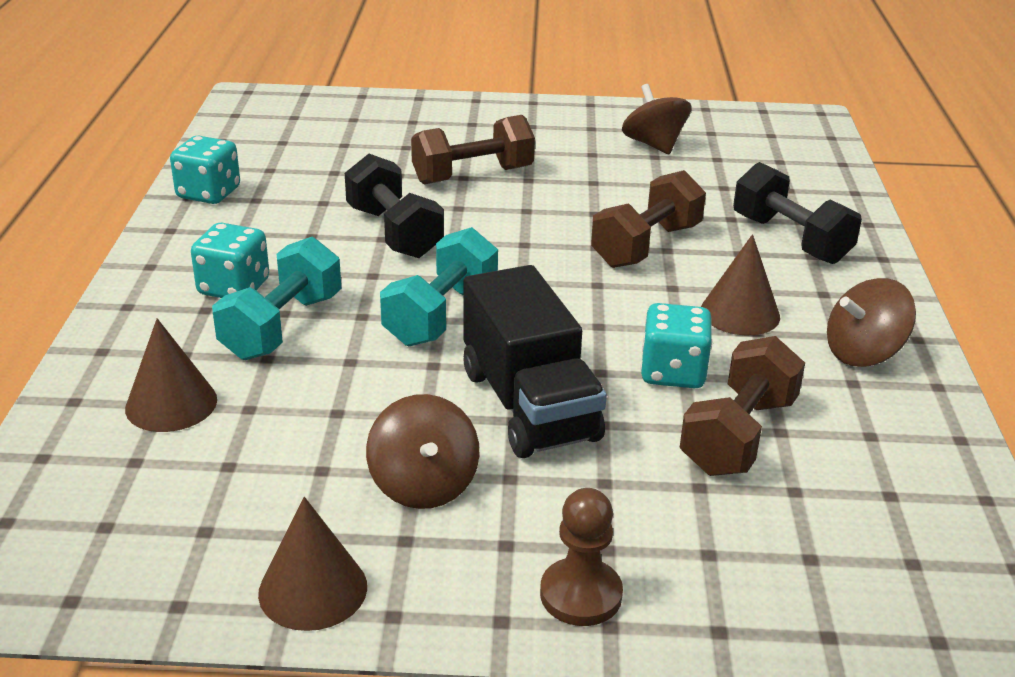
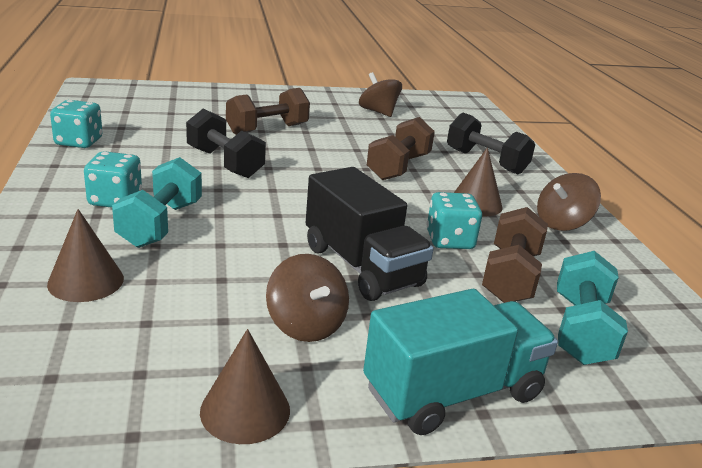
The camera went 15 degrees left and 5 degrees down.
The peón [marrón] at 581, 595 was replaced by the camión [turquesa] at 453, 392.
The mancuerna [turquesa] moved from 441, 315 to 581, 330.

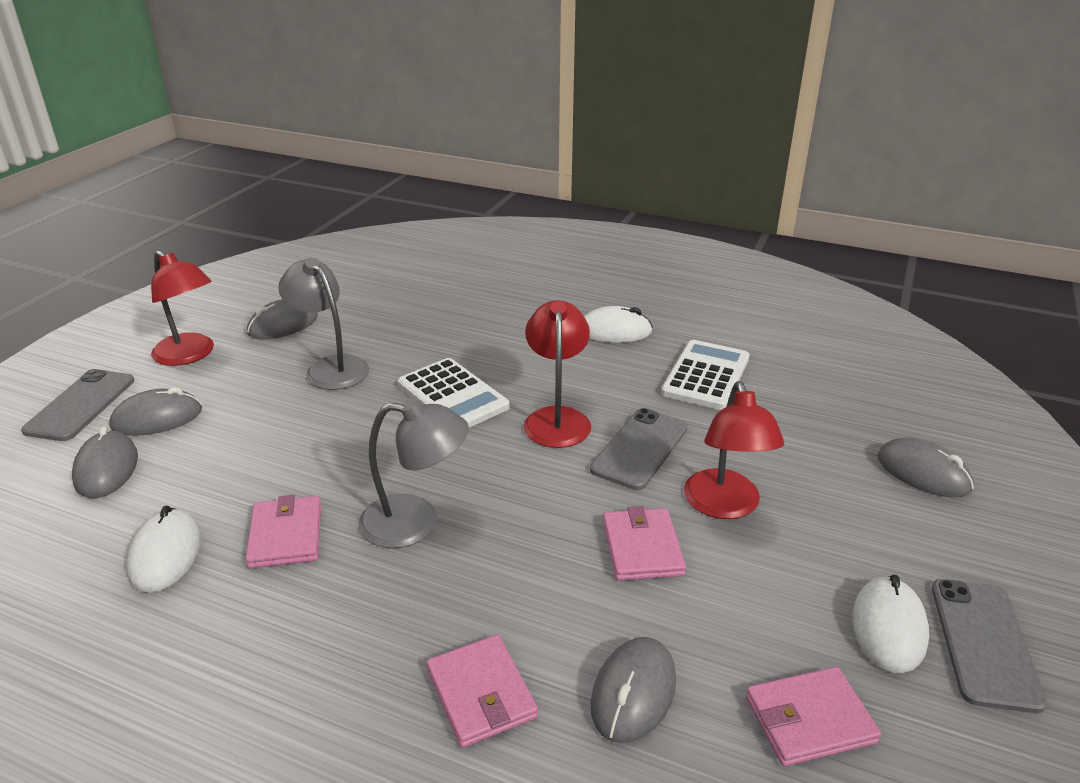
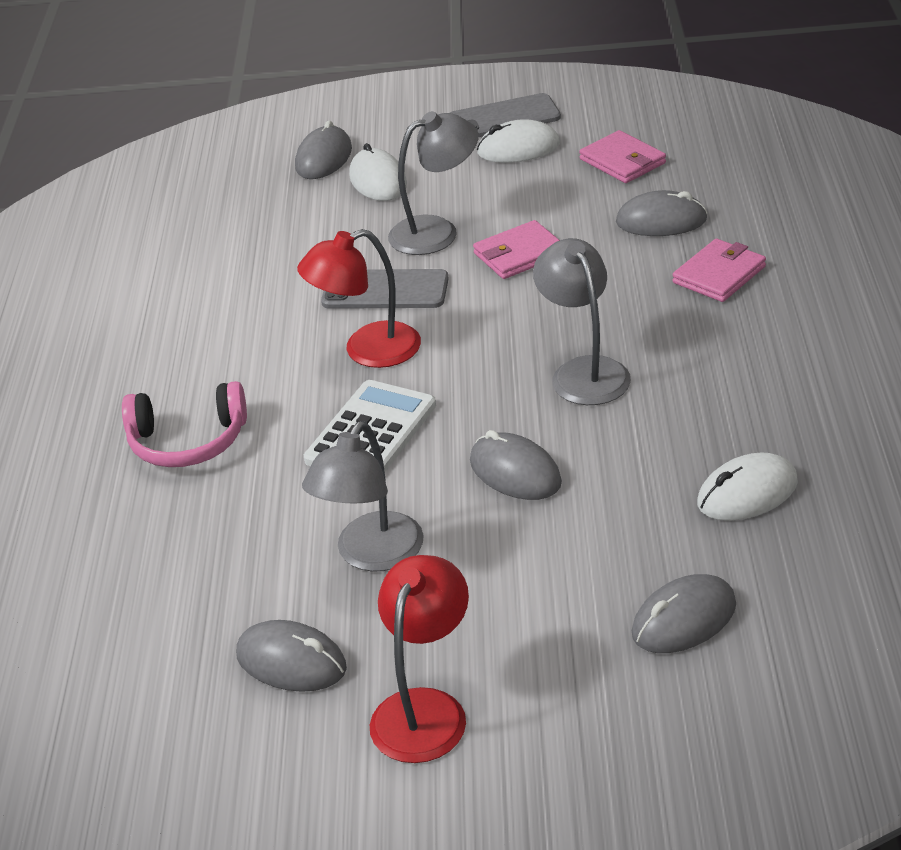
The camera went 110 degrees left and 5 degrees up.
The auriculares [rosa] at 188, 441 appeared.
The ratón [blanco] moved from 614, 331 to 378, 180.
The lámpara [rojo] at 725, 506 became the lámpara [gris] at 436, 231.
The ratón [gris] moved from 157, 418 to 515, 472.
The móvil [gris] at 81, 405 disappeared.
The cartera [rosa] at 286, 535 disappeared.
The calculadora [blanco] at 705, 376 disappeared.

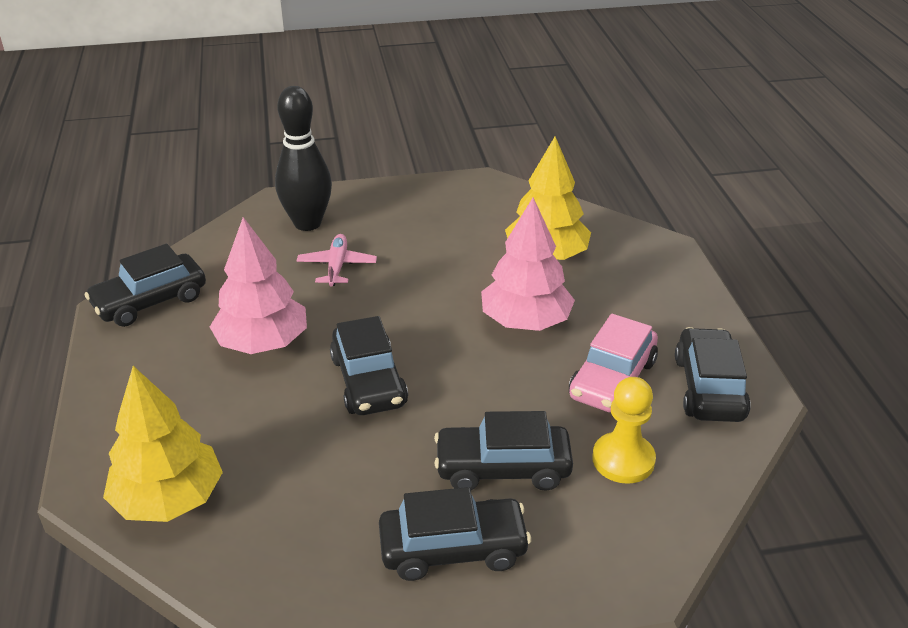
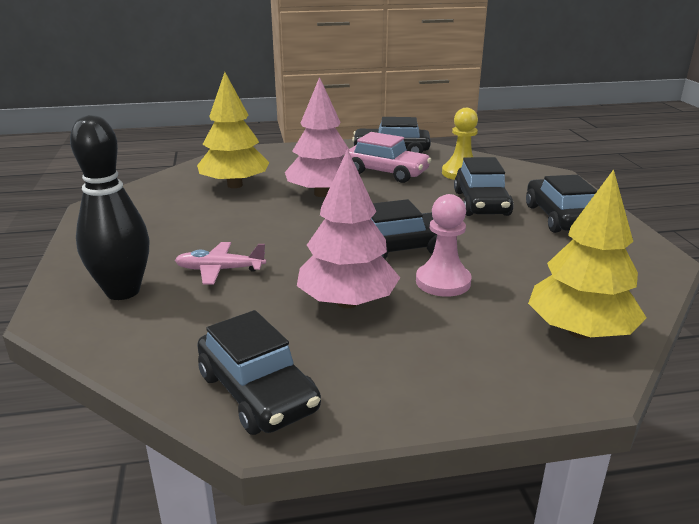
The camera went 90 degrees left and 10 degrees down.
The peón [rosa] at 443, 282 appeared.

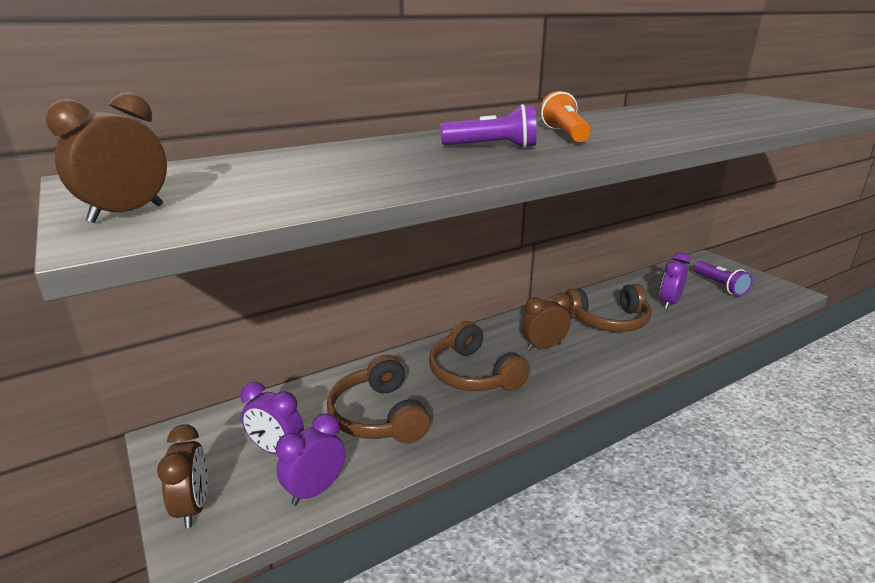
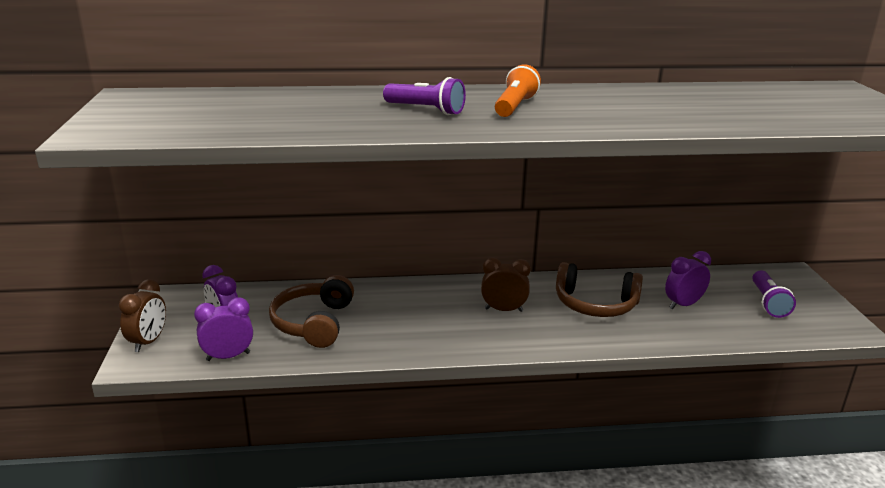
The camera went 25 degrees right and 0 degrees up.
The despertador [marrón] at 127, 214 disappeared.
The auriculares [marrón] at 473, 374 disappeared.

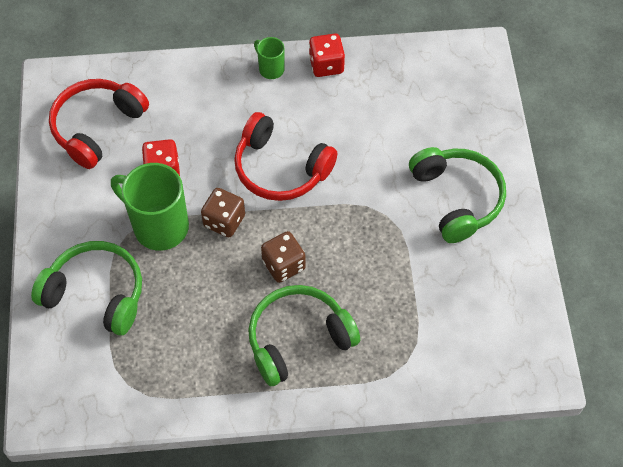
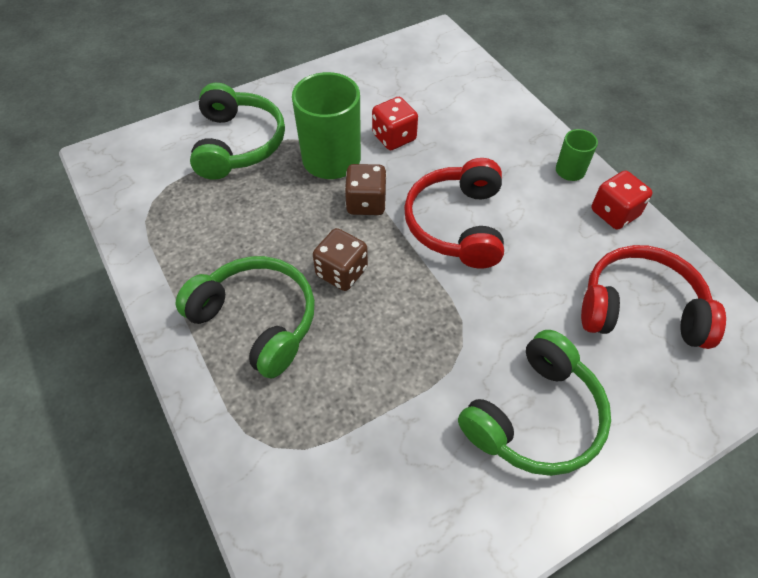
The camera went 65 degrees right and 5 degrees down.
The auriculares [rojo] moved from 97, 127 to 640, 309.

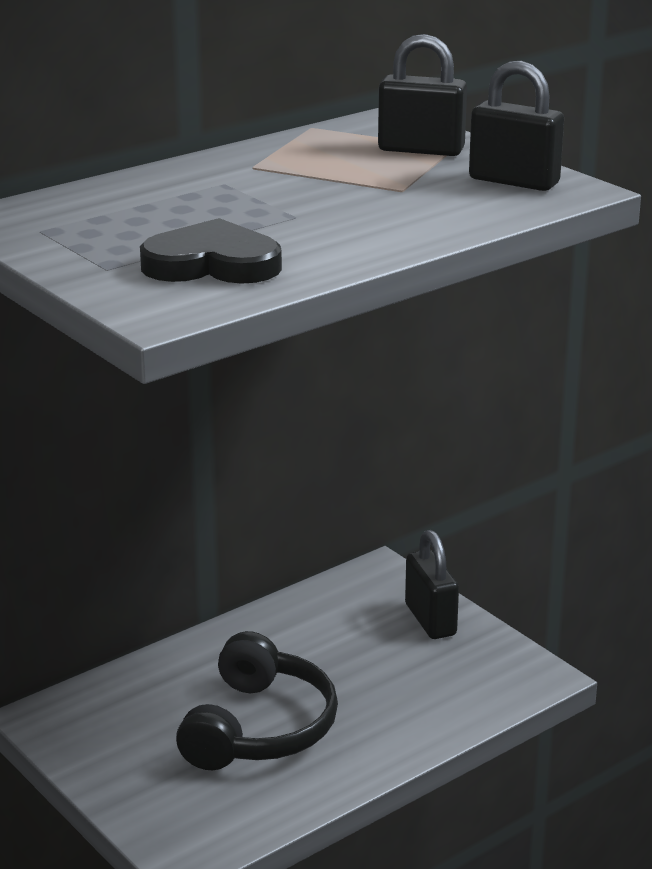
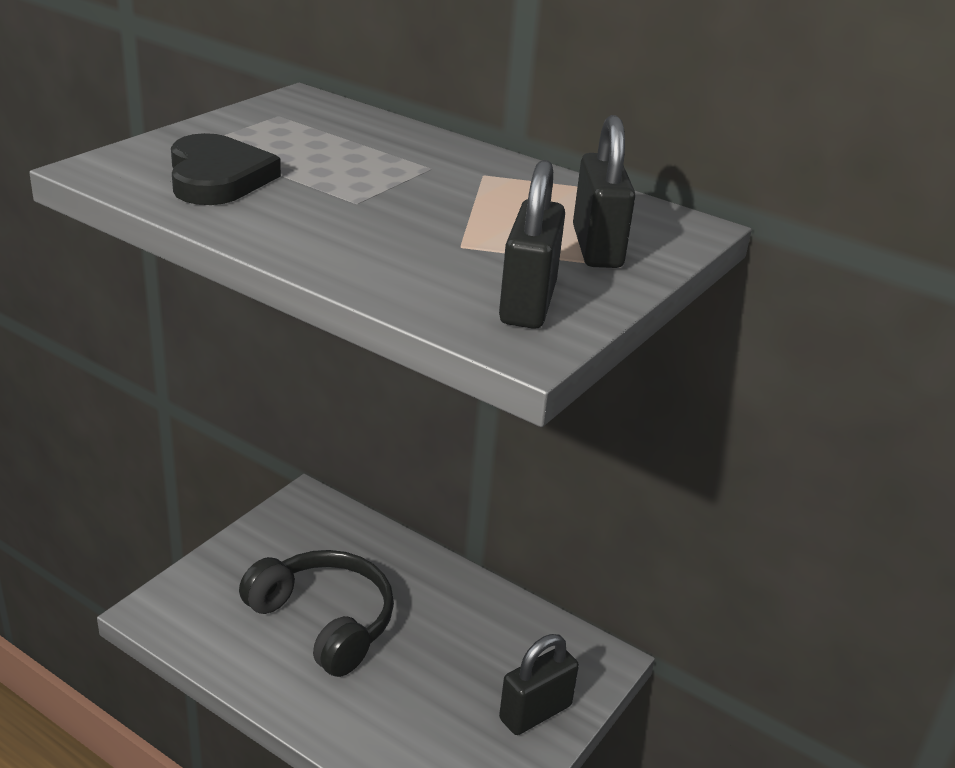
The camera went 70 degrees right and 5 degrees up.
The auriculares [negro] at 259, 728 turned 135 degrees counterclockwise.

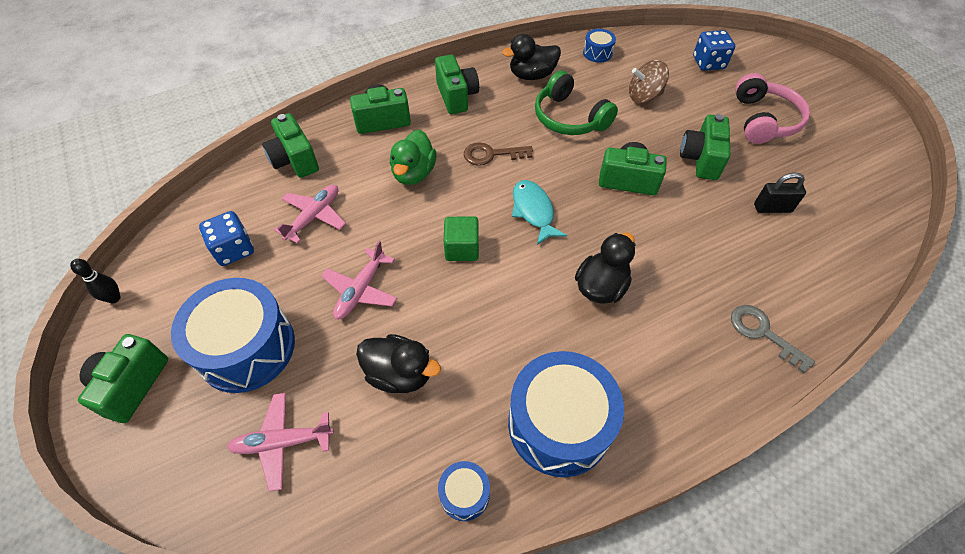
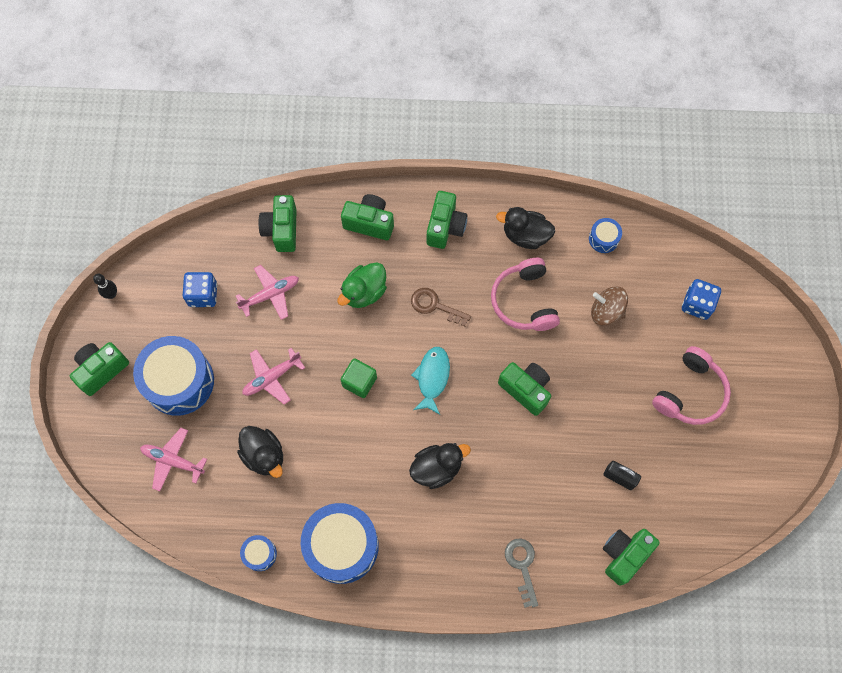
The camera went 30 degrees right and 15 degrees up.
The auriculares [verde] at 569, 118 became the auriculares [rosa] at 524, 301.
The cámara [verde] moved from 701, 159 to 624, 555.

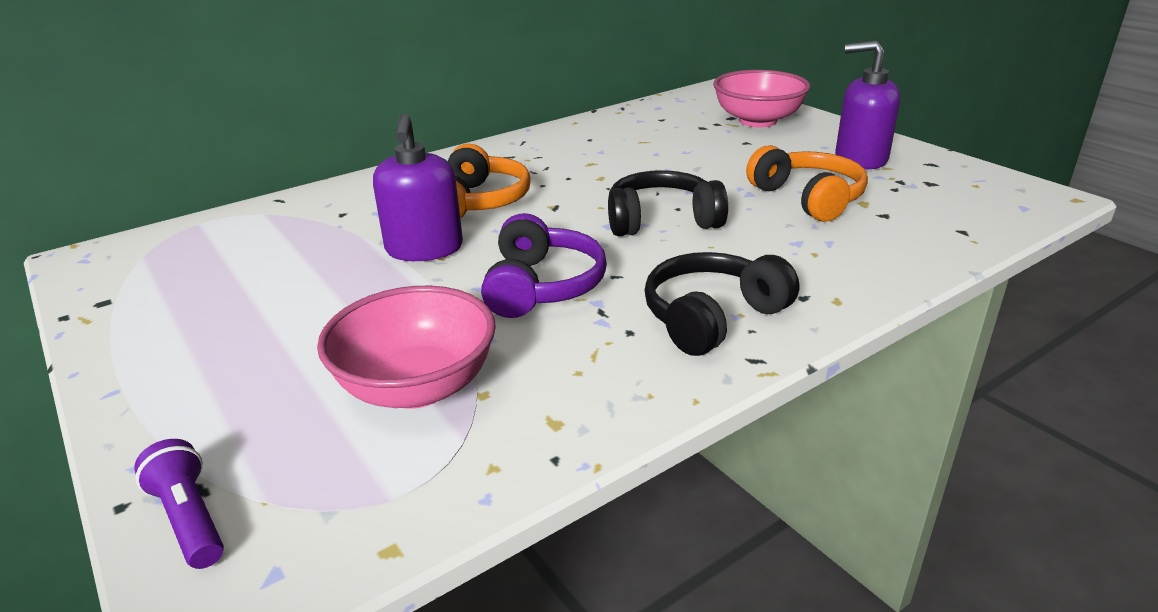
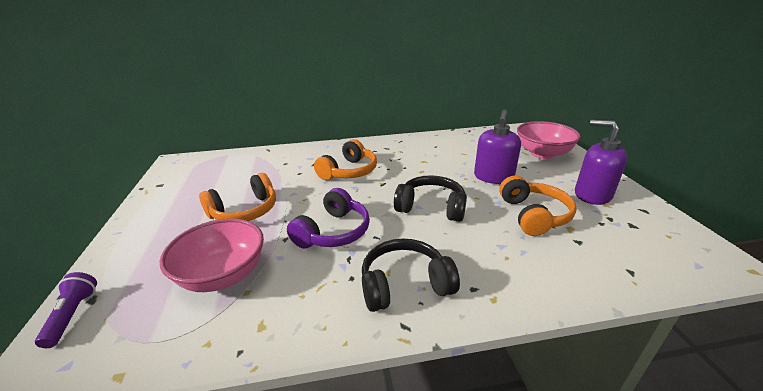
The camera went 25 degrees right and 0 degrees up.
The auriculares [naranja] at 245, 211 appeared.
The dispensador de jabón [morado] moved from 424, 249 to 493, 177.

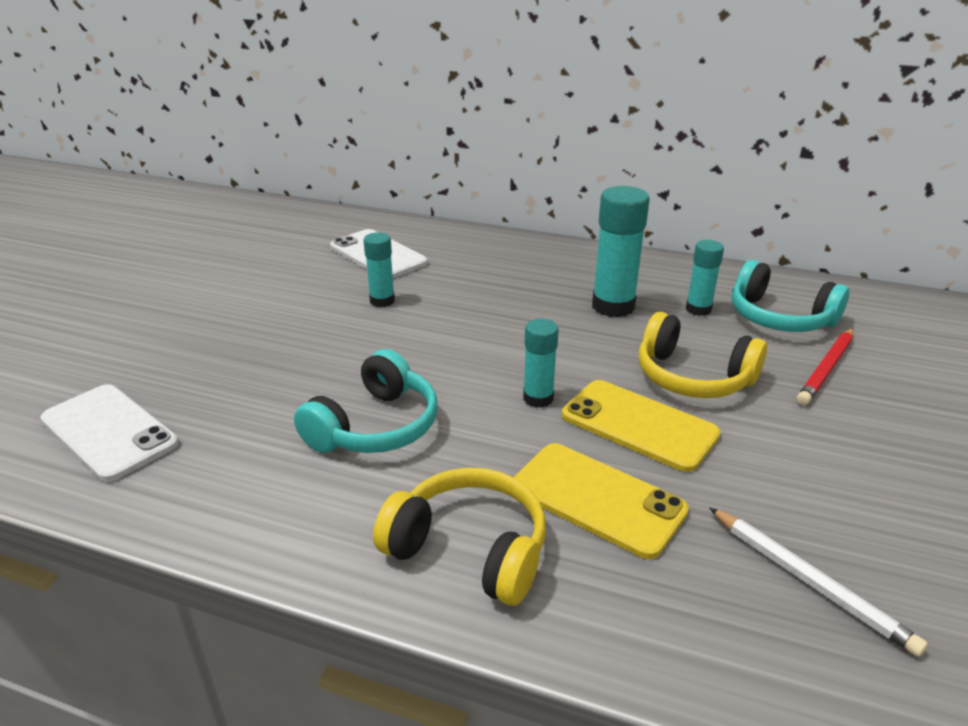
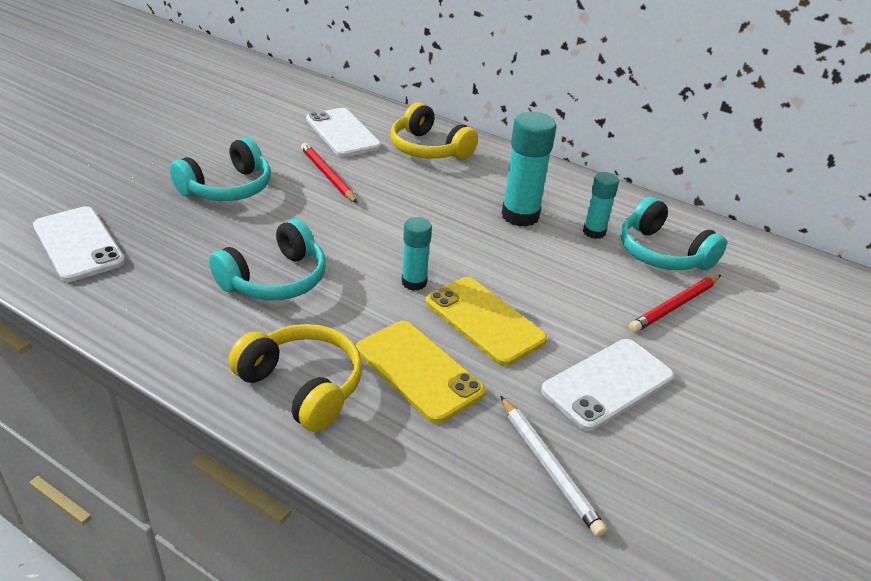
The camera went 10 degrees right and 5 degrees up.
The auriculares [turquesa] at 227, 188 appeared.
The barra de pegamento [turquesa] at 382, 301 was replaced by the lápiz [rojo] at 327, 175.
The auriculares [amarillo] moved from 692, 377 to 429, 149.
The móvil [blanco] at 608, 384 appeared.

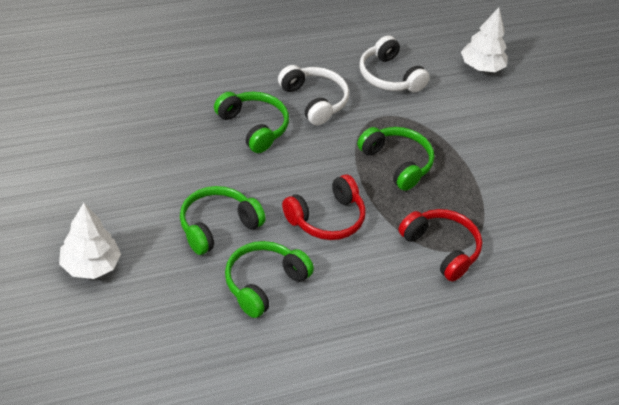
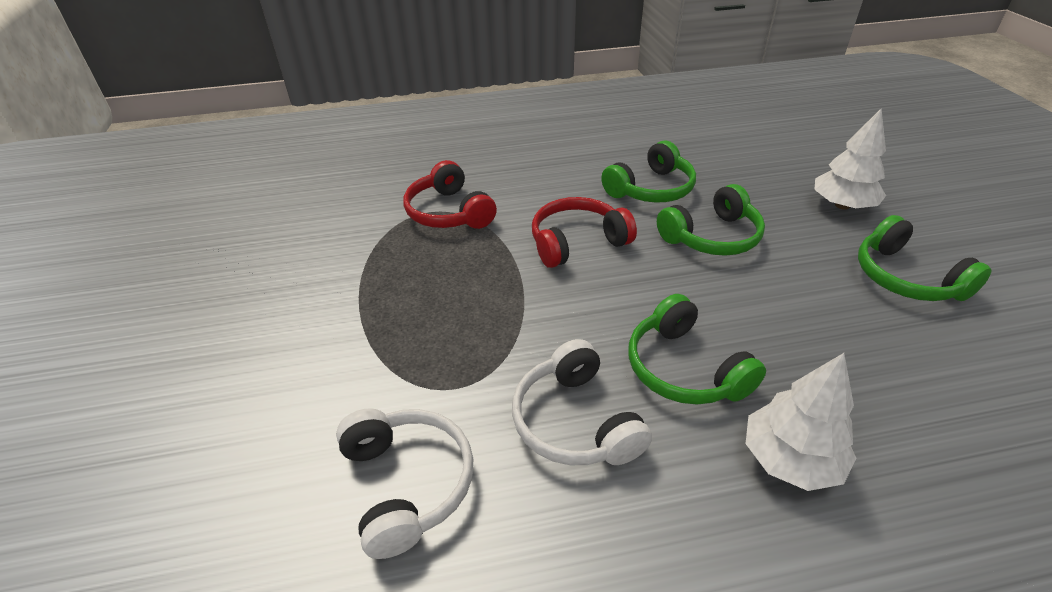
The camera went 165 degrees left and 5 degrees down.
The árbol [blanco] moved from 481, 67 to 790, 459.
The auriculares [verde] moved from 397, 163 to 905, 278.

